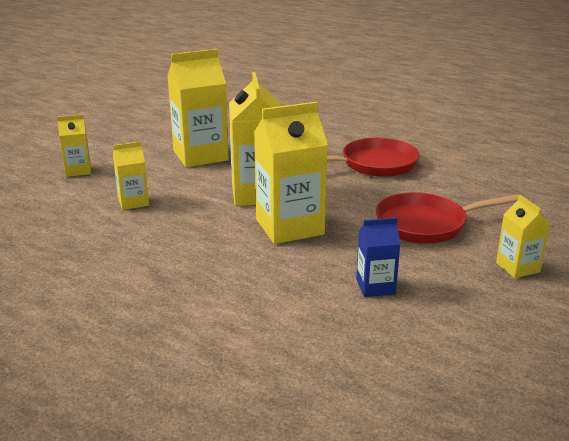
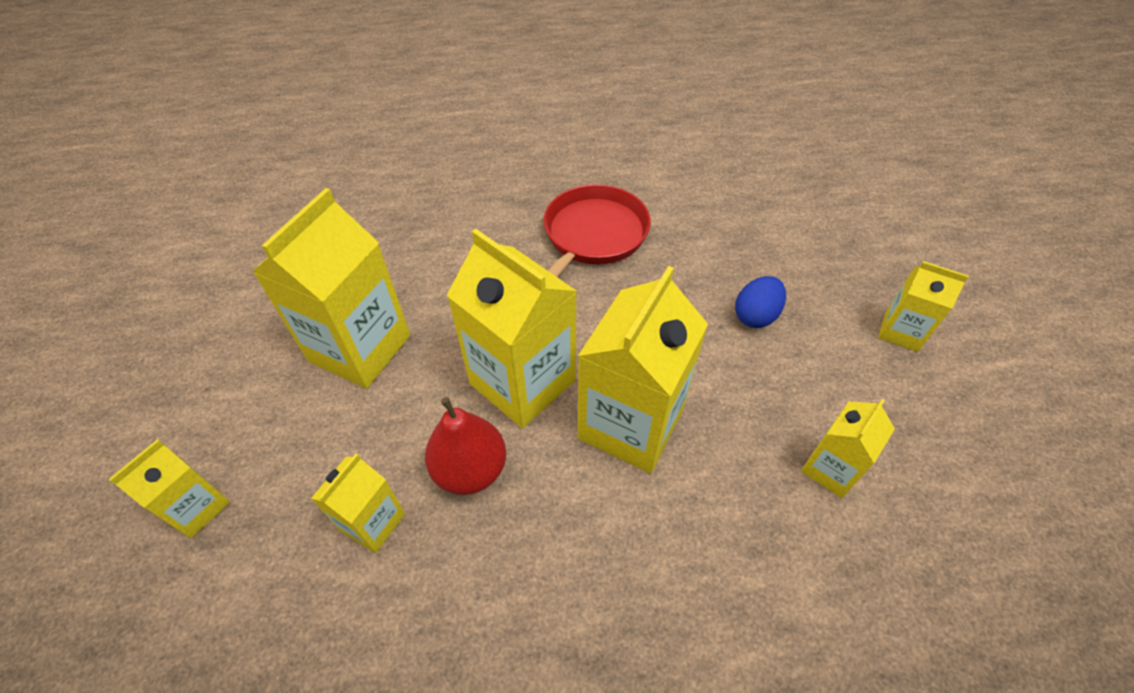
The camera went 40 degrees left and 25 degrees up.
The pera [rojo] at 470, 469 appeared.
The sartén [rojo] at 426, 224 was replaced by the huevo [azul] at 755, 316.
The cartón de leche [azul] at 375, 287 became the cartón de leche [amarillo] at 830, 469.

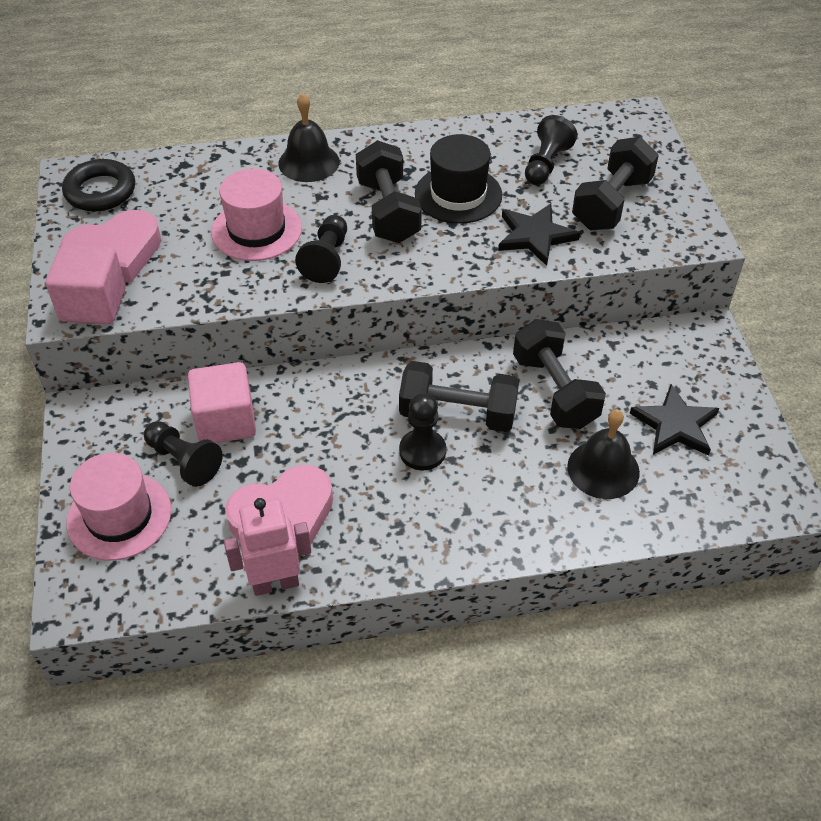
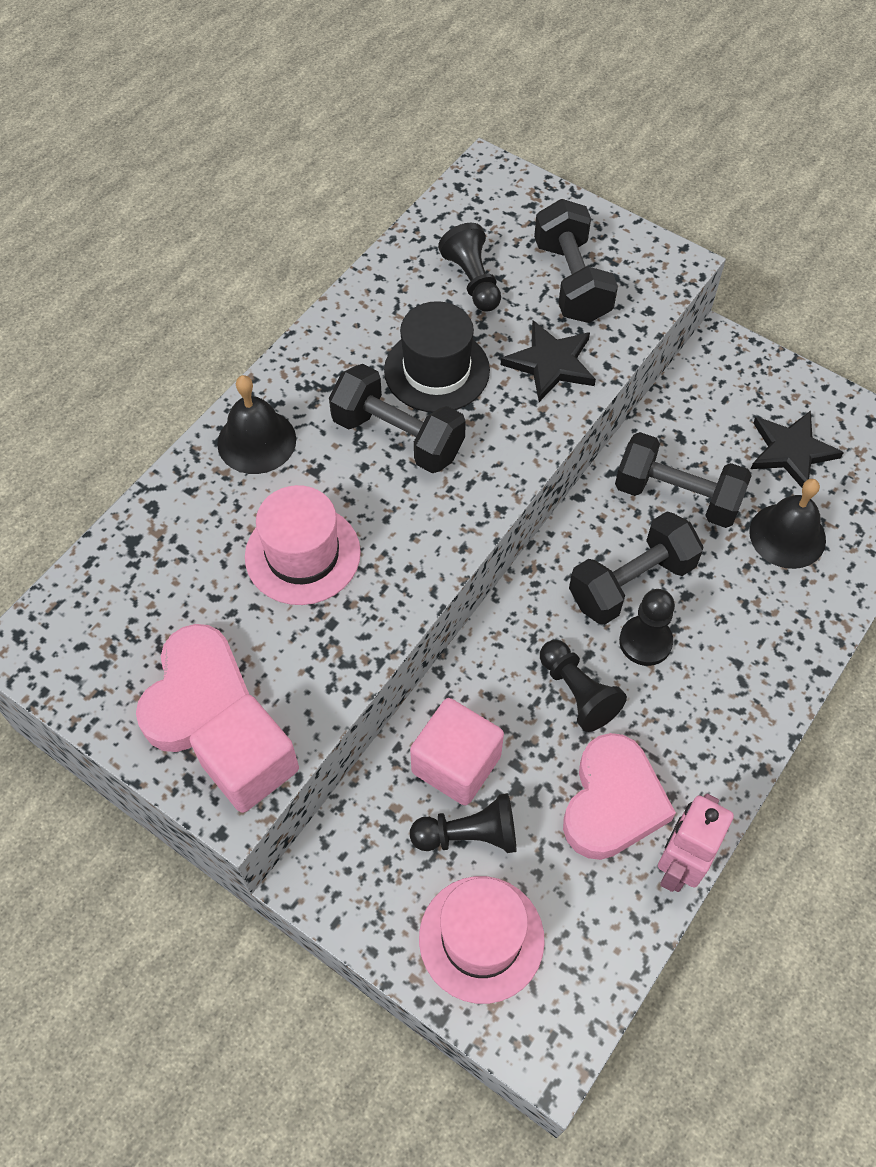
The camera went 45 degrees left and 10 degrees up.
The peón [negro] moved from 327, 259 to 577, 692.
The anillo [negro] at 100, 191 disappeared.

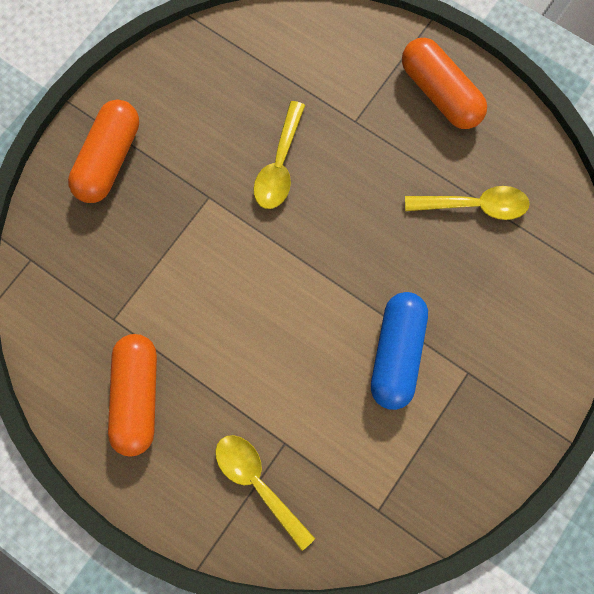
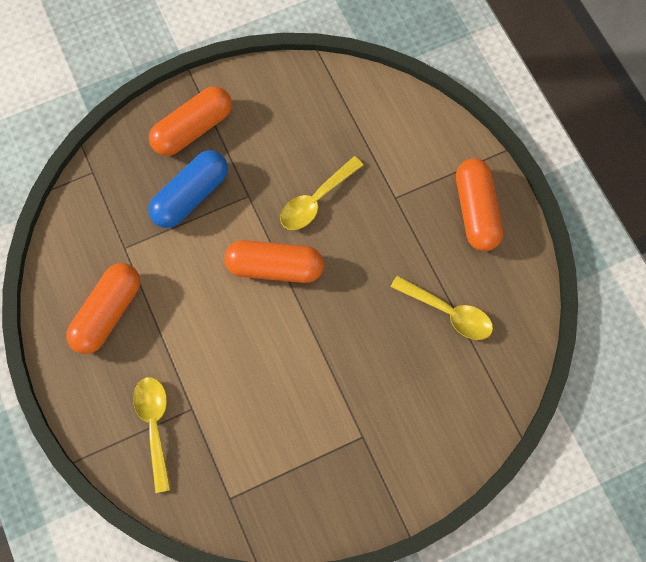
The camera went 30 degrees right and 5 degrees down.
The cápsula [azul] moved from 396, 353 to 191, 196.
The cápsula [naranja] at 275, 267 appeared.

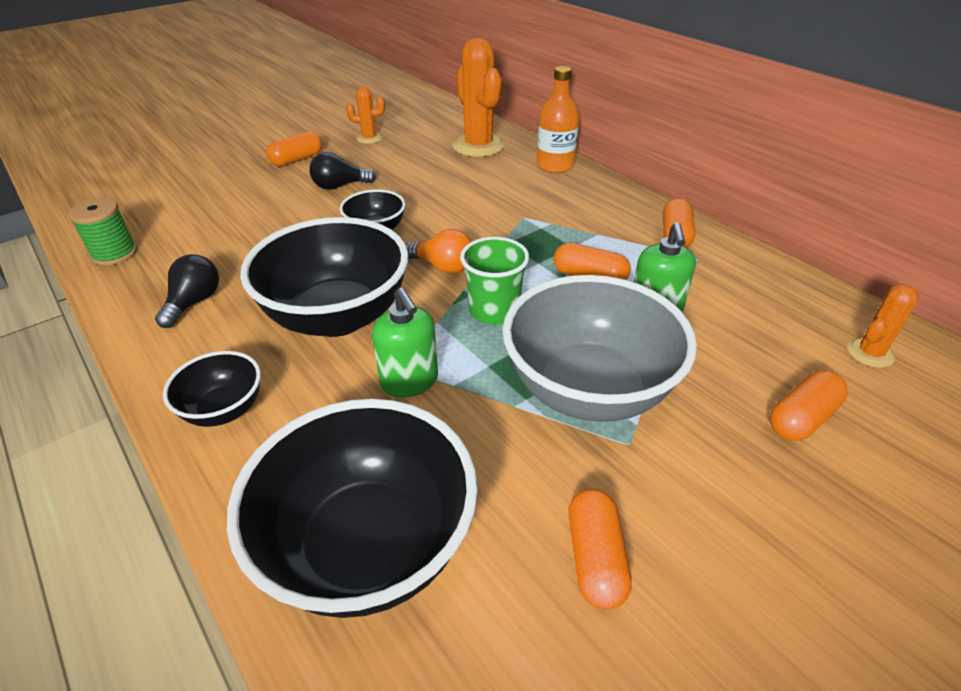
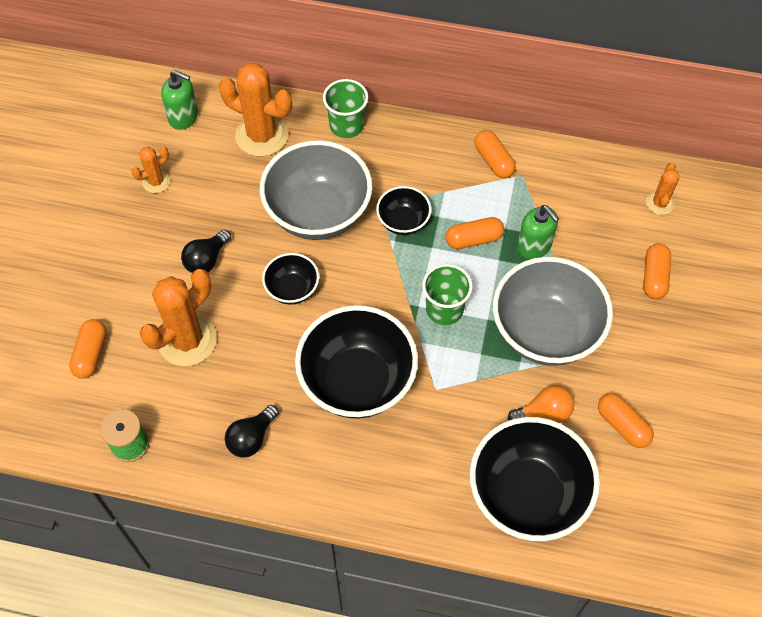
The camera went 40 degrees left and 20 degrees up.
The cápsula [naranja] moved from 297, 160 to 91, 354.
The cactus [naranja] at 187, 340 appeared.
The dispensador de jabón [verde] moved from 410, 381 to 184, 117.
The bombilla [negro] at 194, 302 turned 120 degrees counterclockwise.
The cuenco [gris] at 318, 213 appeared.
The botella [naranja] at 555, 165 was replaced by the vaso [verde] at 346, 125.
The cuenco [negro] moved from 224, 410 to 403, 222.
The bombilla [naranja] moved from 443, 267 to 544, 413.

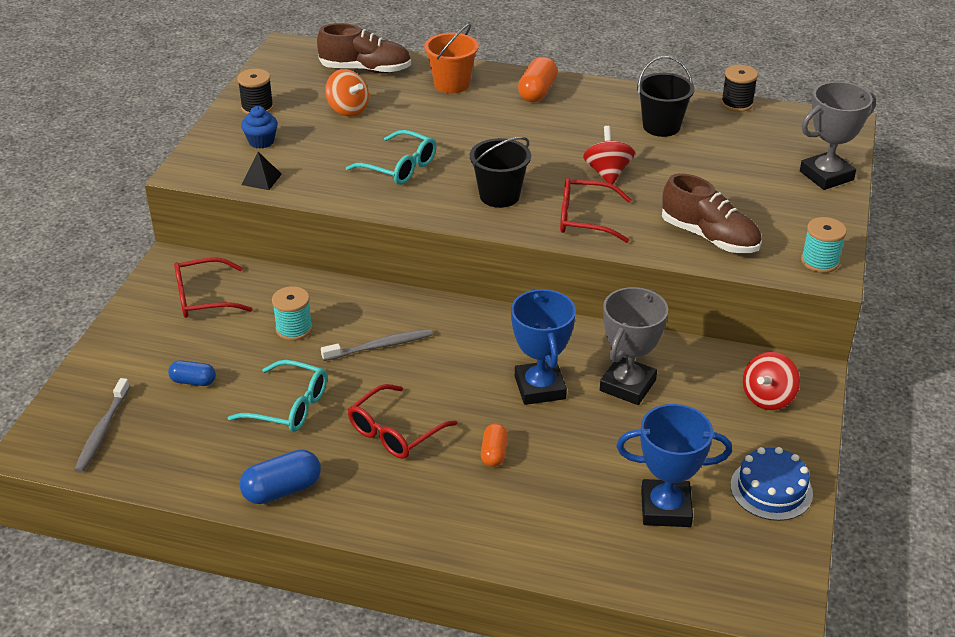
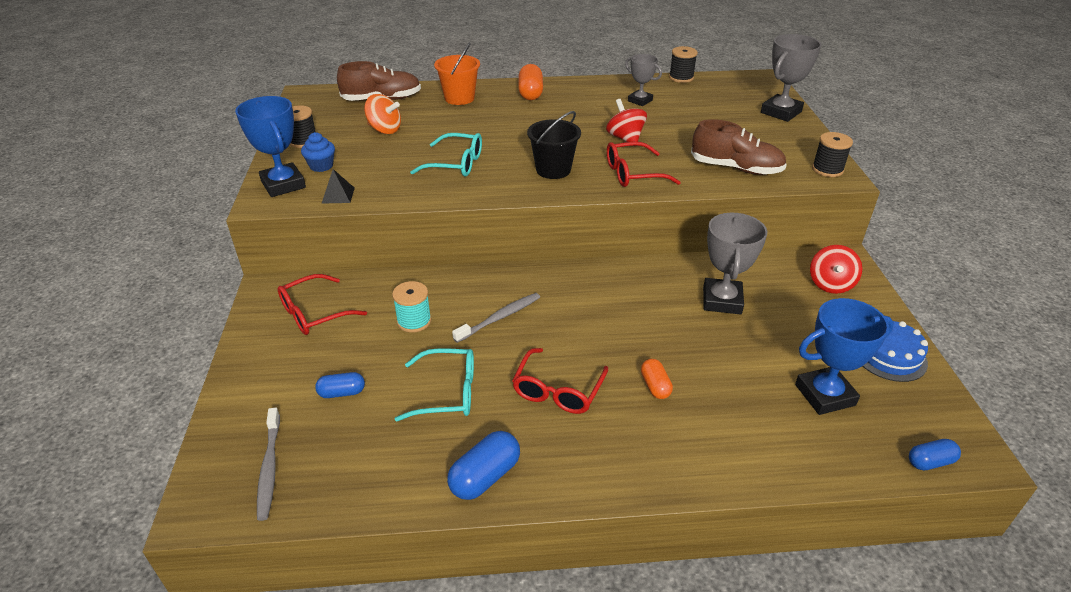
The camera went 20 degrees left and 0 degrees up.
The trofeo [azul] moved from 540, 388 to 283, 184.
The balde [negro] at 661, 126 was replaced by the trofeo [gris] at 640, 100.
The carrete [turquesa] at 819, 261 became the carrete [negro] at 827, 169.
The cápsula [azul] at 930, 462 appeared.

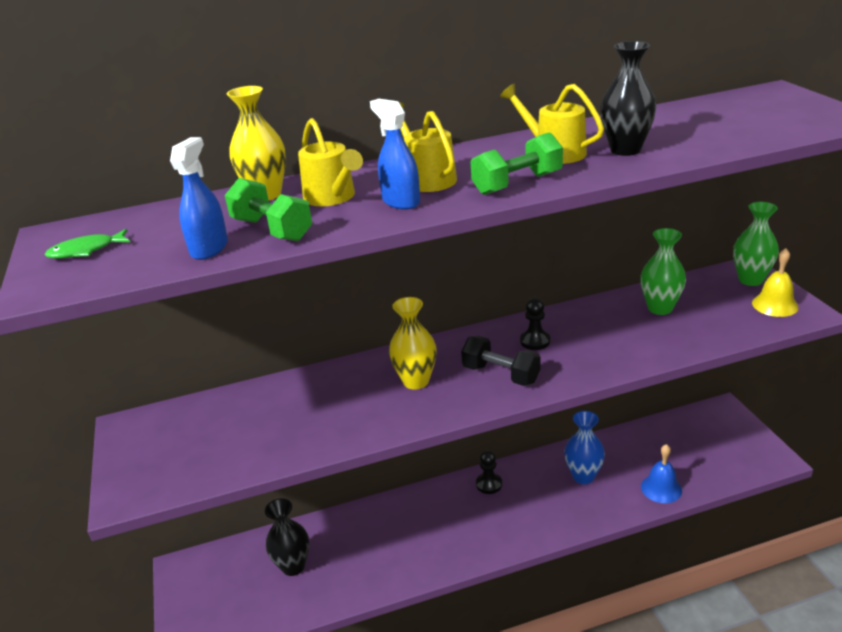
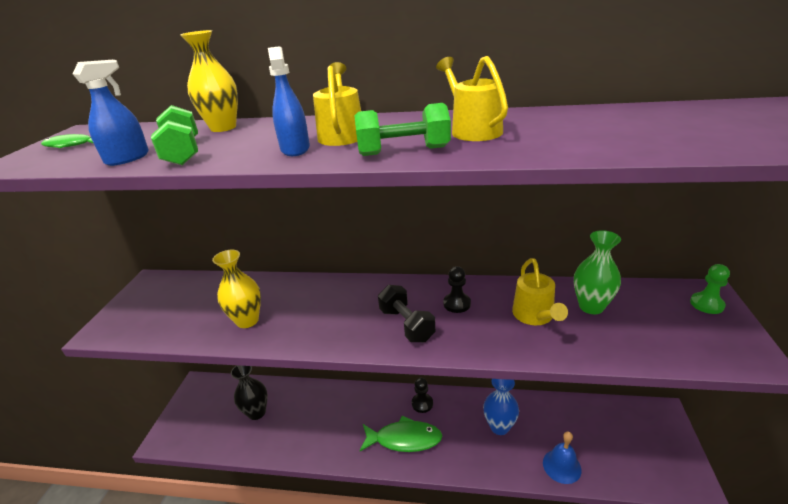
The camera went 25 degrees right and 0 degrees up.
The florero [amarillo] moved from 416, 381 to 247, 320.
The pez [verde] at 404, 439 appeared.
The regadera [amarillo] moved from 333, 198 to 535, 316.
The florero [verde] at 750, 280 was replaced by the peón [verde] at 706, 304.
The florero [negro] at 625, 150 disappeared.
The campana [amarillo] at 775, 305 disappeared.

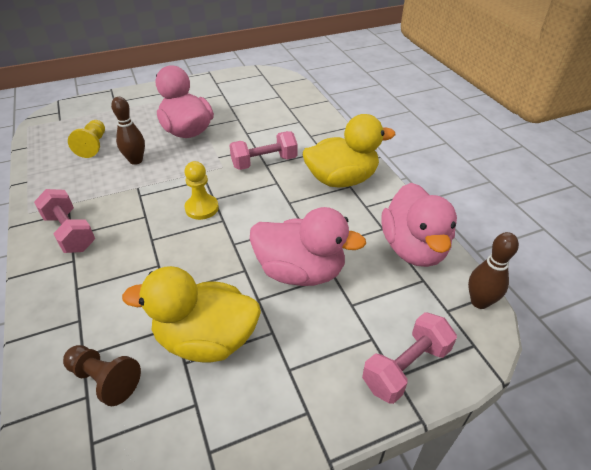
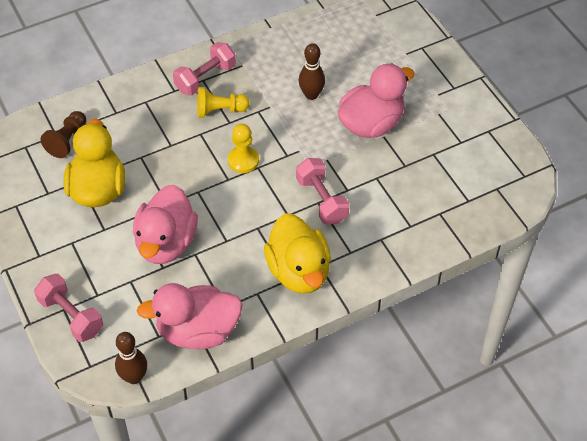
The camera went 85 degrees right and 10 degrees up.
The peón [amarillo] moved from 93, 146 to 220, 110.

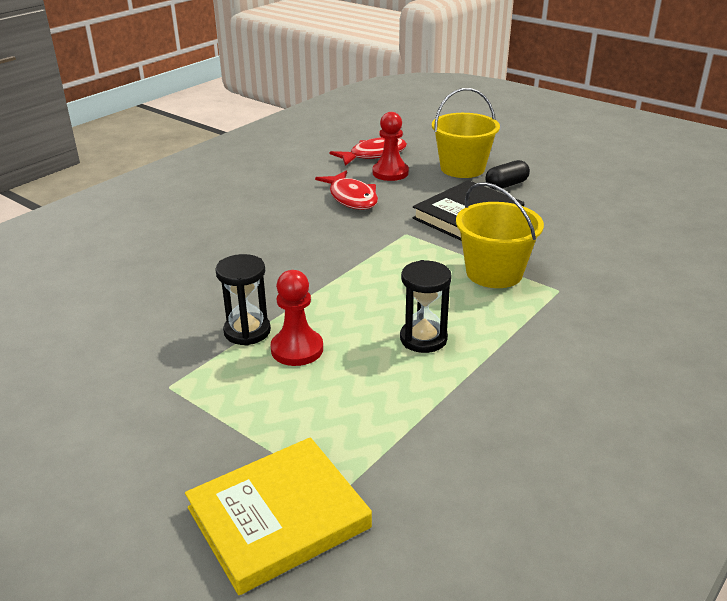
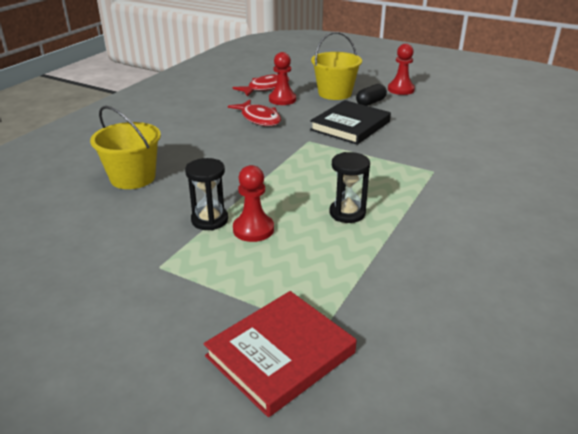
The camera went 10 degrees left and 0 degrees up.
The balde [amarillo] moved from 494, 273 to 133, 178.
The libro [amarillo] at 278, 518 became the libro [rojo] at 280, 354.
The peón [rojo] at 401, 89 appeared.

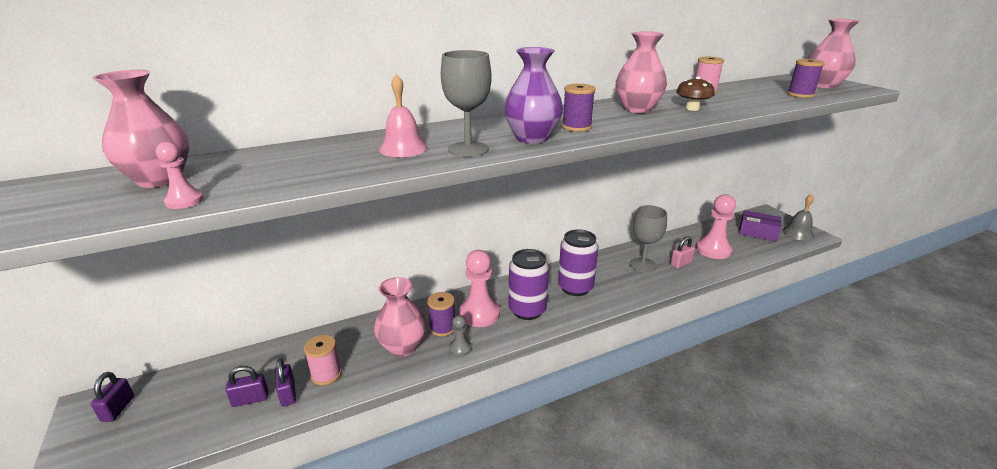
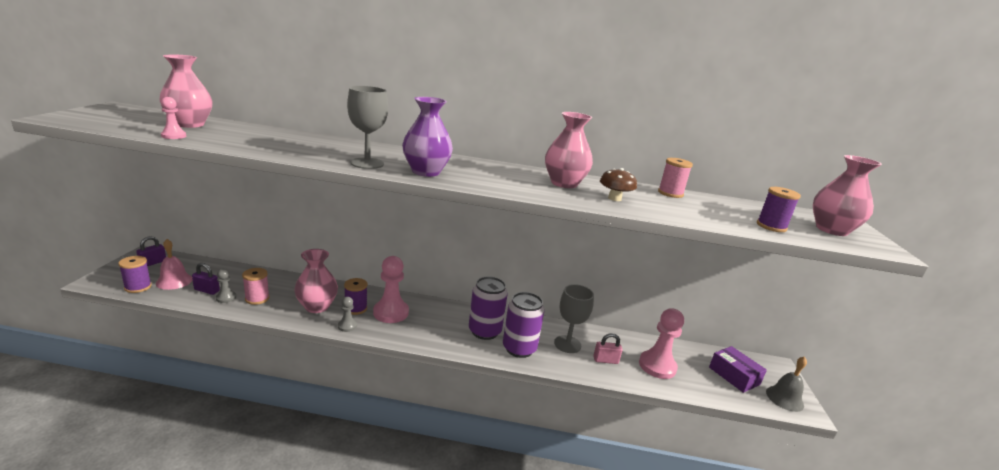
The camera went 30 degrees right and 5 degrees down.
The carrete [morado] moved from 576, 127 to 138, 287.
The campana [rosa] moved from 403, 148 to 174, 281.
The candado [morado] at 288, 394 was replaced by the peón [gris] at 226, 298.
The lata [morado] moved from 527, 310 to 519, 348.

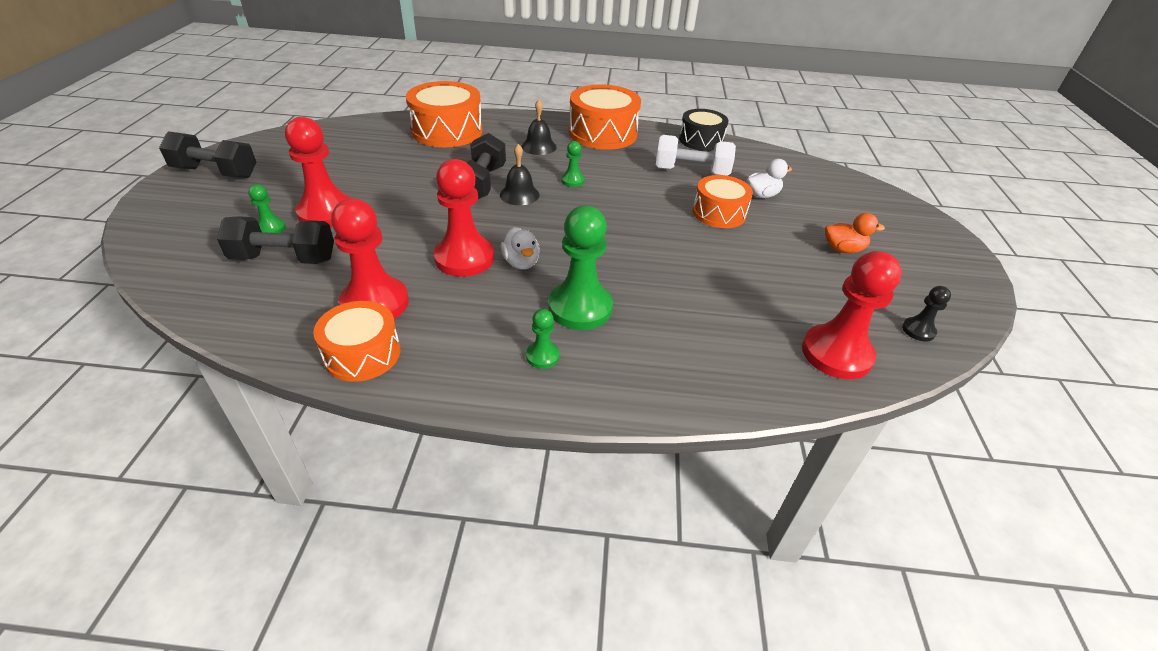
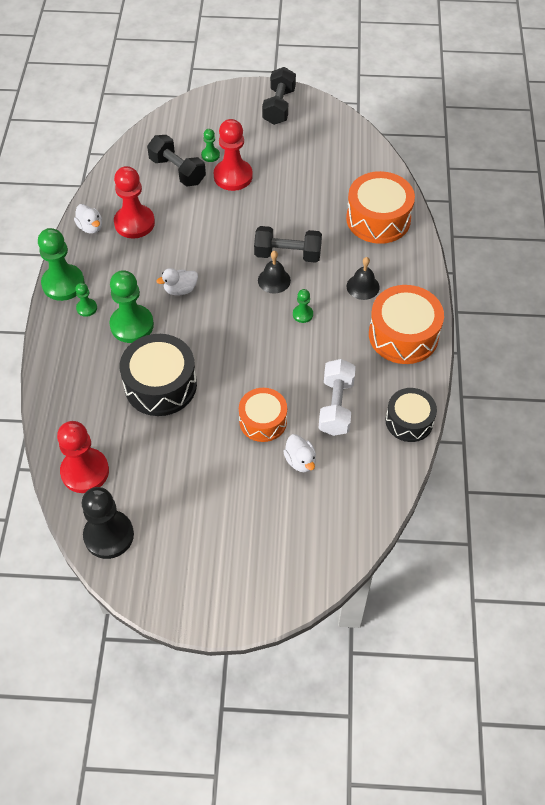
The camera went 90 degrees right and 15 degrees up.
The peón [verde] at 63, 284 appeared.
The tambor [naranja] at 362, 354 was replaced by the pato [blanco] at 90, 227.
The peón [negro] at 918, 330 changed to 2.09 times the size.
The tambor [negro] at 160, 385 appeared.
The mancuerna [negro] at 284, 259 turned 45 degrees counterclockwise.
The peón [rojo] at 464, 258 disappeared.
The pato [naranja] at 843, 249 disappeared.

